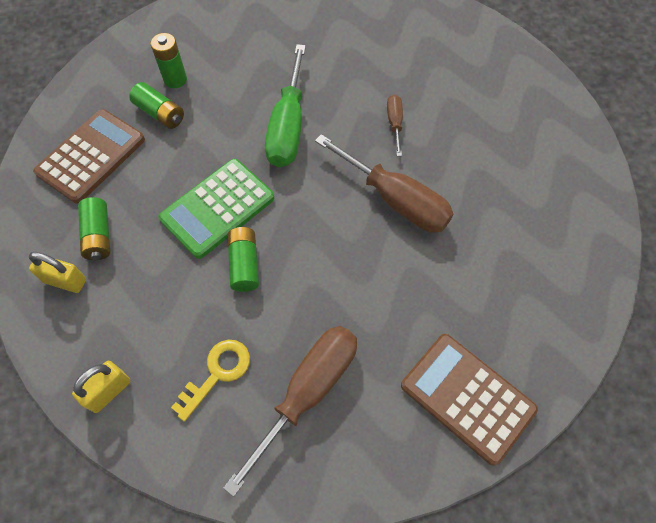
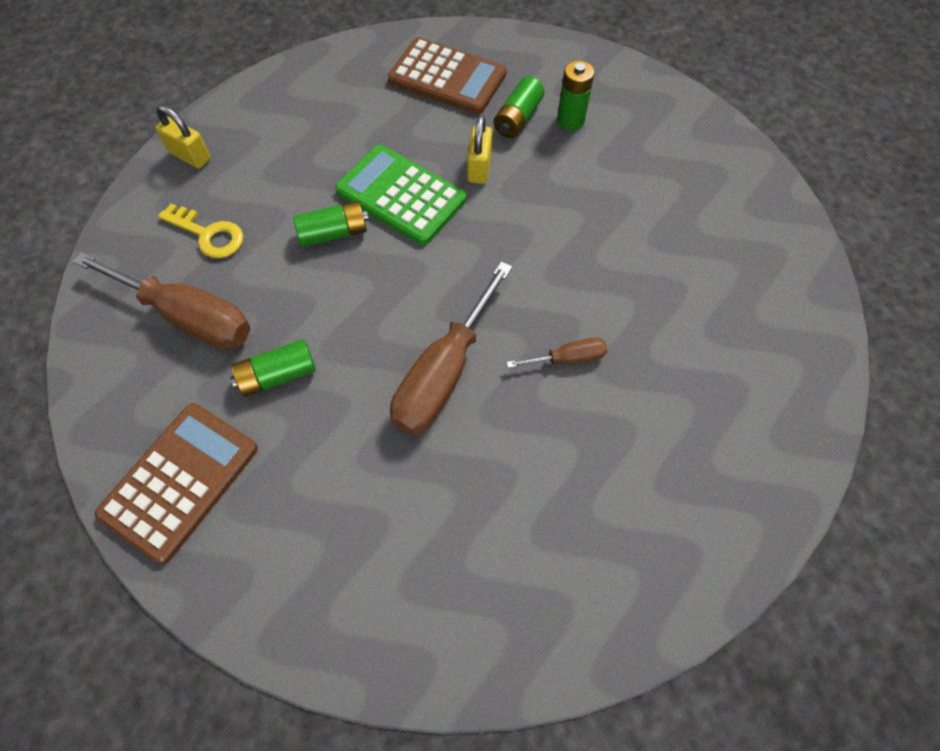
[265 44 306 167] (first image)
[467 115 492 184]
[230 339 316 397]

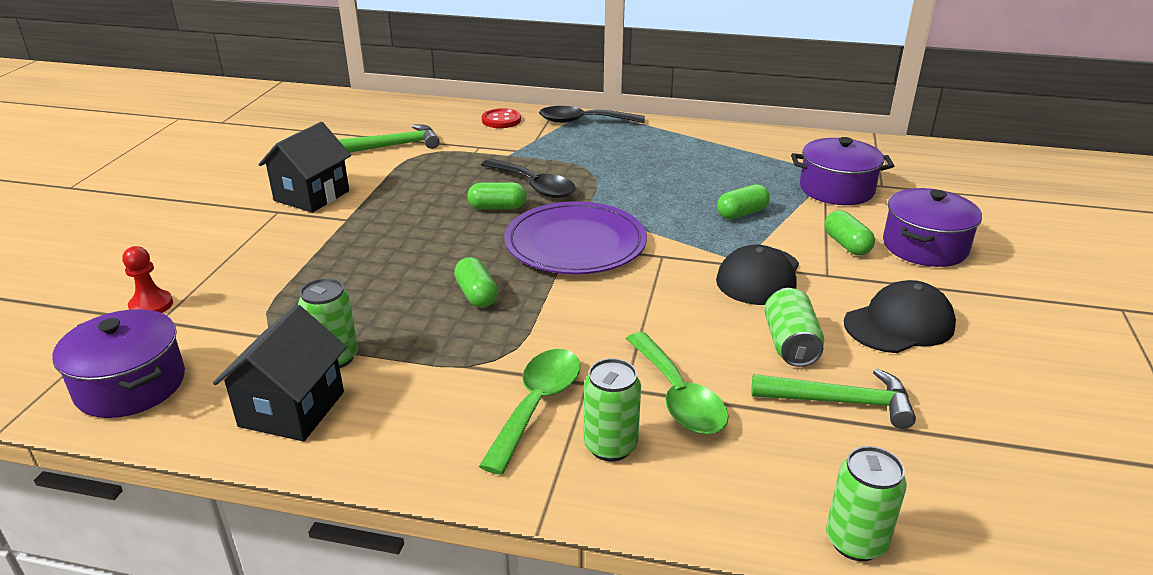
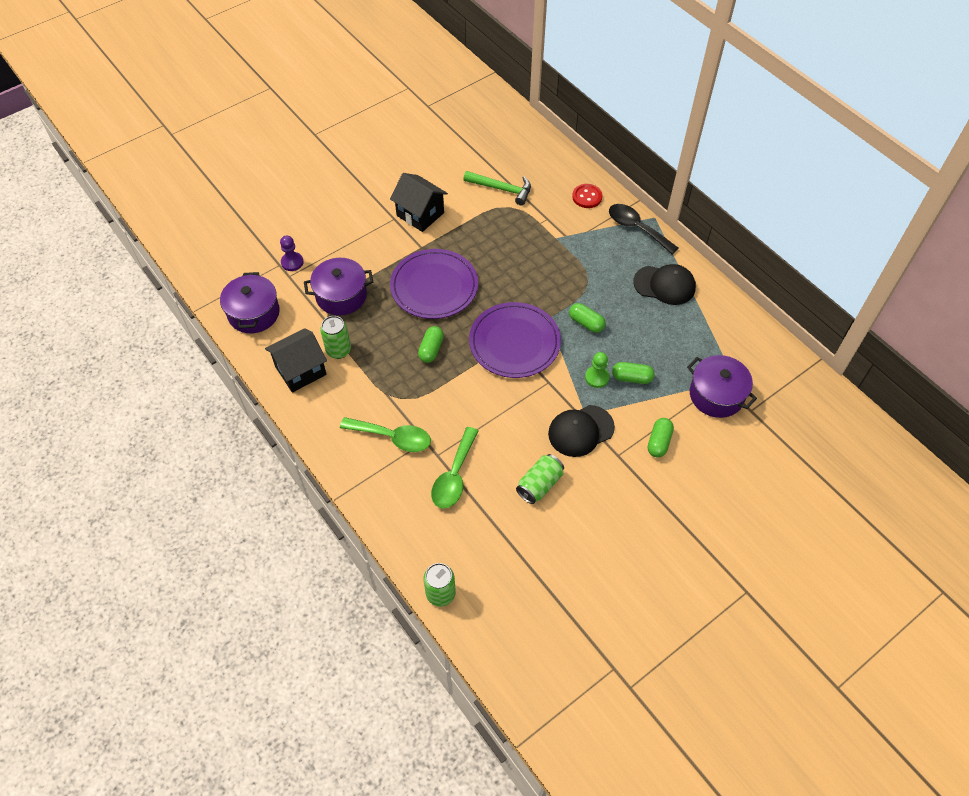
[481 159 576 198] (first image)
[584 358 641 462] (first image)
[751 368 916 429] (first image)
[390 249 478 319]
[585 352 610 388]
[569 303 606 333]
[633 264 696 305]
[304 258 373 315]
[280 236 304 271]
[390 173 448 232]
[340 417 431 452]

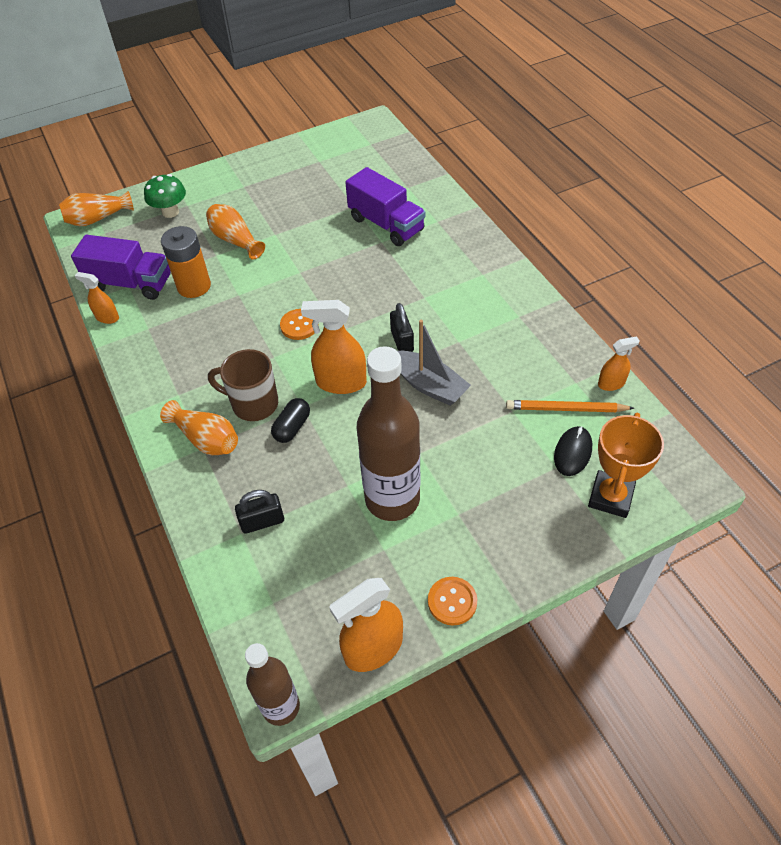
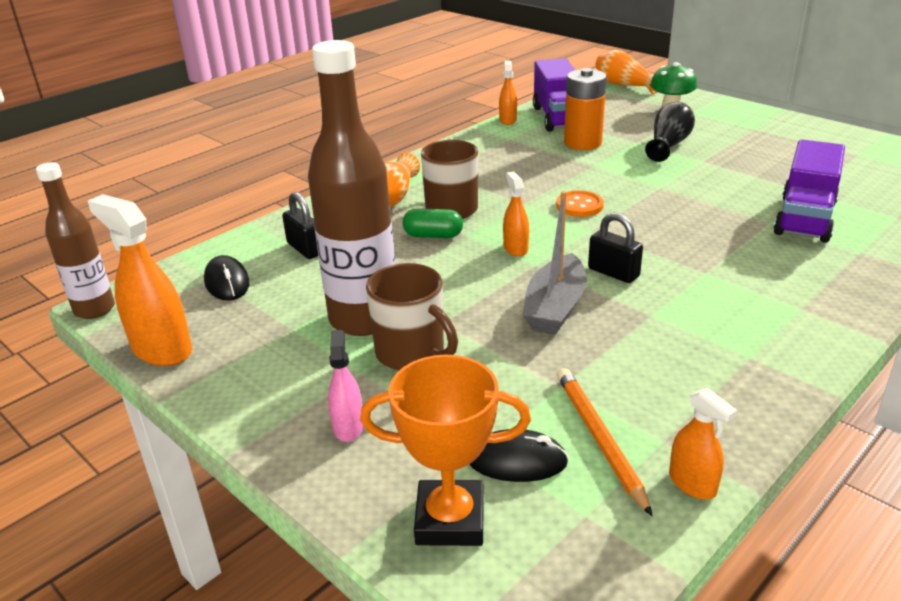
[428 577 477 626] (first image)
[204 255 250 301]
[328 330 364 442]
[366 263 458 370]
[645 102 695 162]
[403 208 463 238]
[588 212 643 283]
[503 172 529 257]

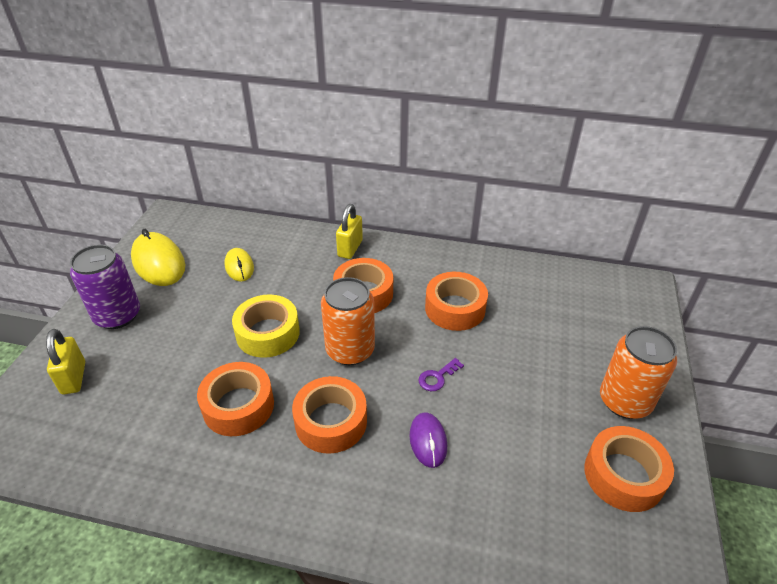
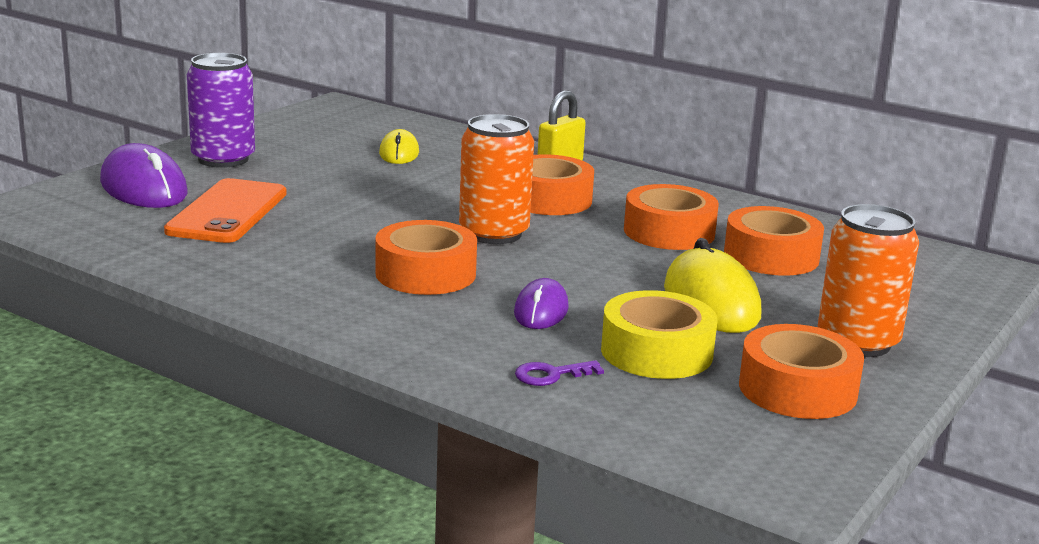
[164 178 287 243]
[664 238 761 333]
[724 206 824 276]
[601 290 718 379]
[515 360 604 386]
[100 143 188 208]

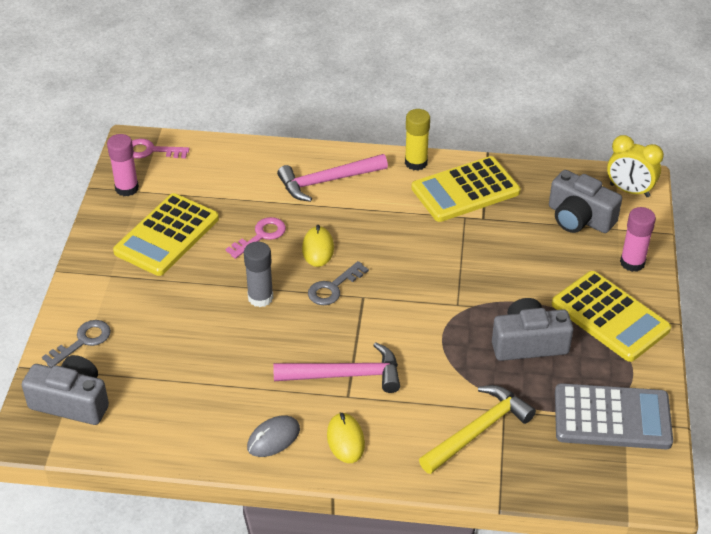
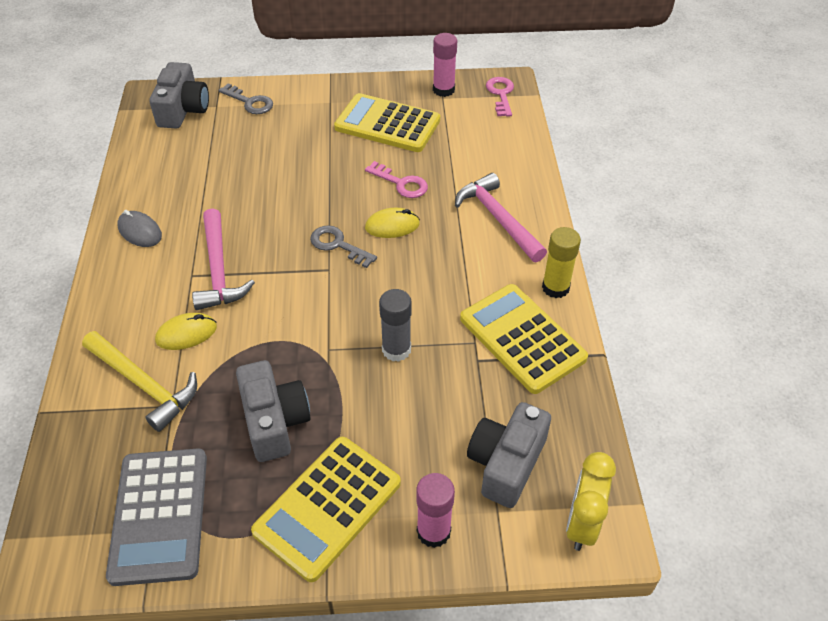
[379 289 412 362]
[155 313 217 350]

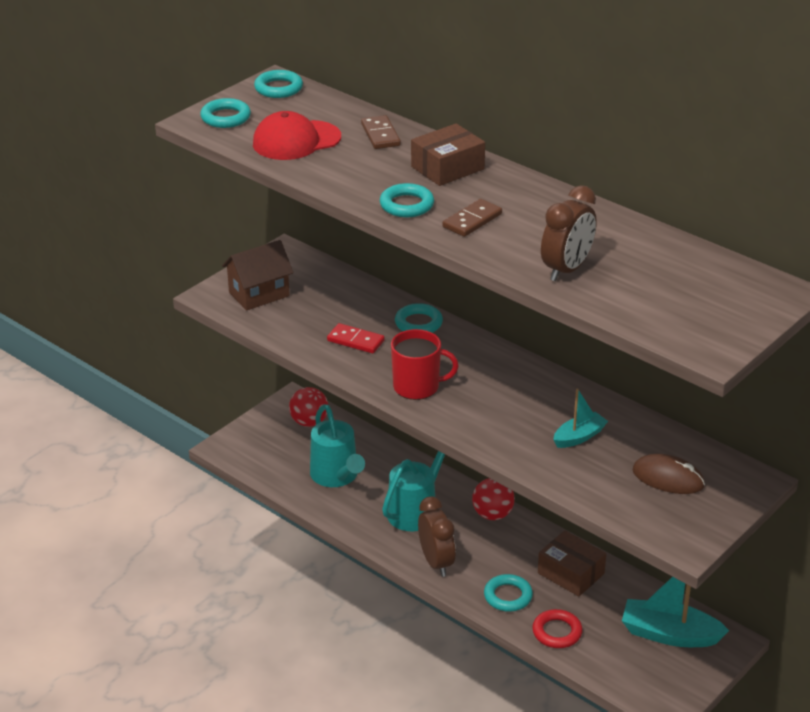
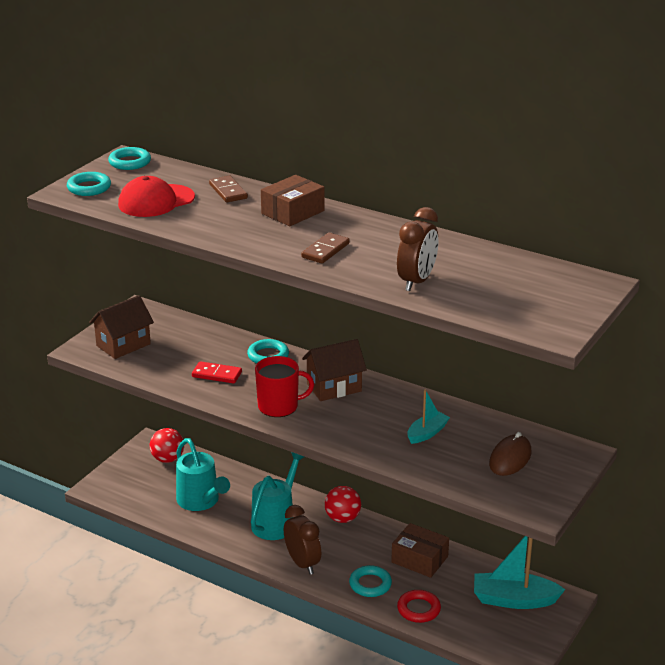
[380 183 434 217] (first image)
[302 339 367 401]
[489 432 531 476]

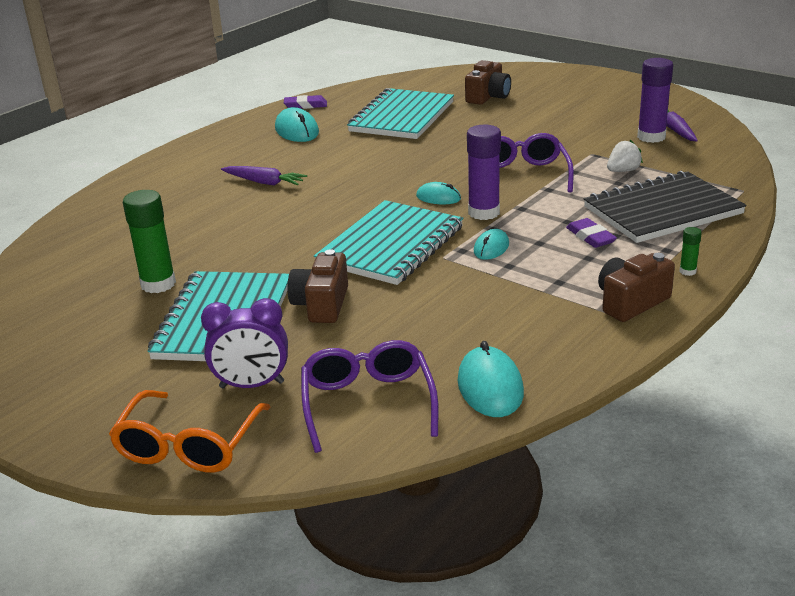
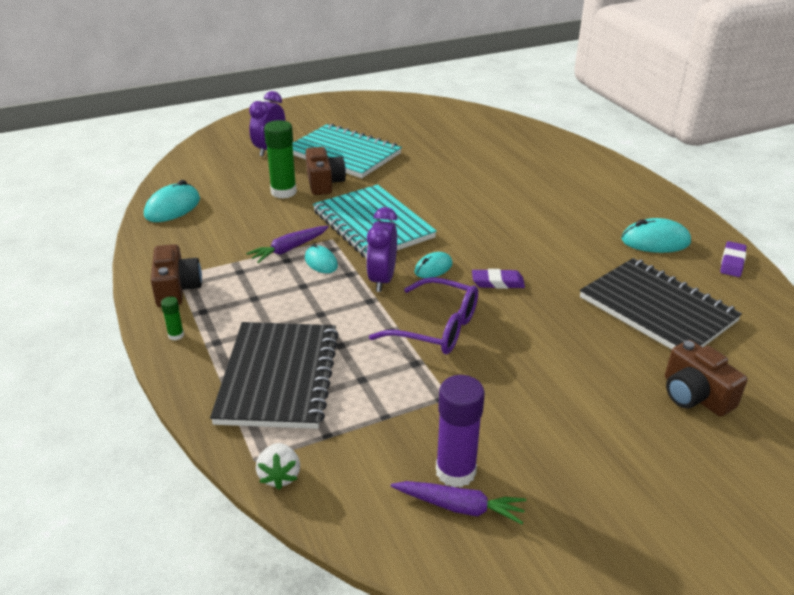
[109 390 270 473] (first image)
[301 340 439 453] (first image)
[264 120 297 199]
[246 226 329 263]
[472 269 525 289]
[256 443 300 490]
[366 207 397 292]
[580 258 742 349]
[306 147 346 195]
[144 180 200 222]

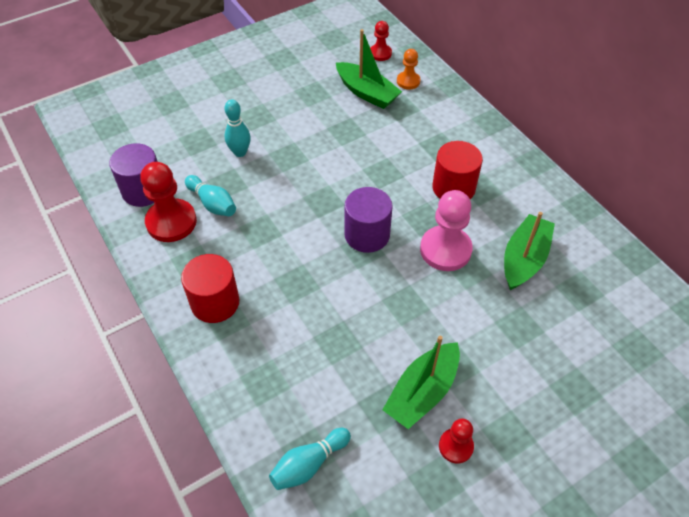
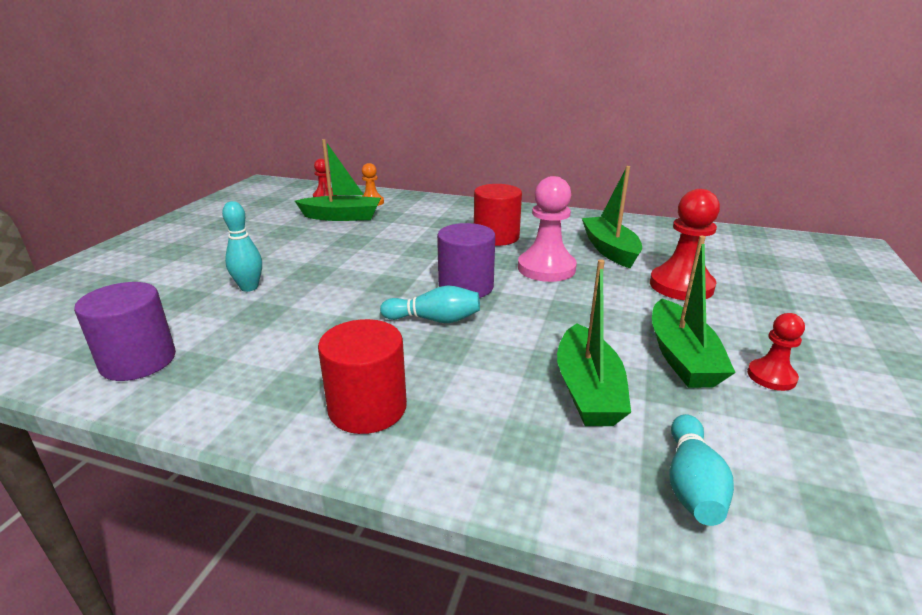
[557 259 631 426]
[650 189 720 300]
[380 285 480 323]

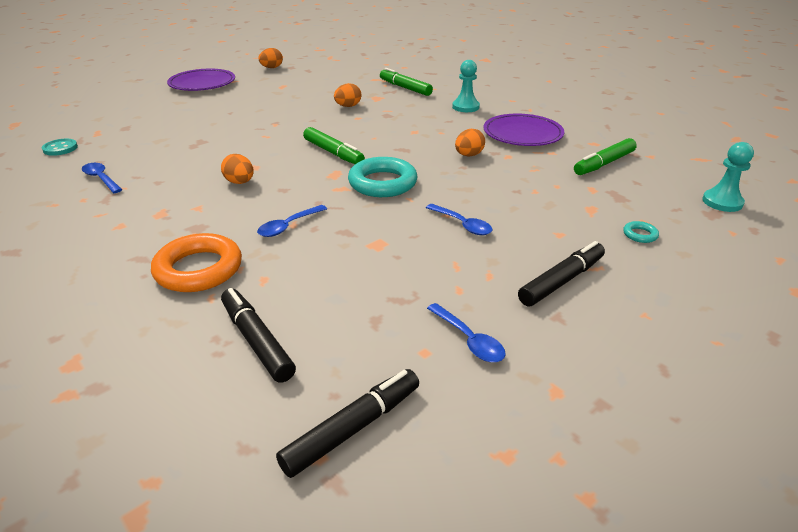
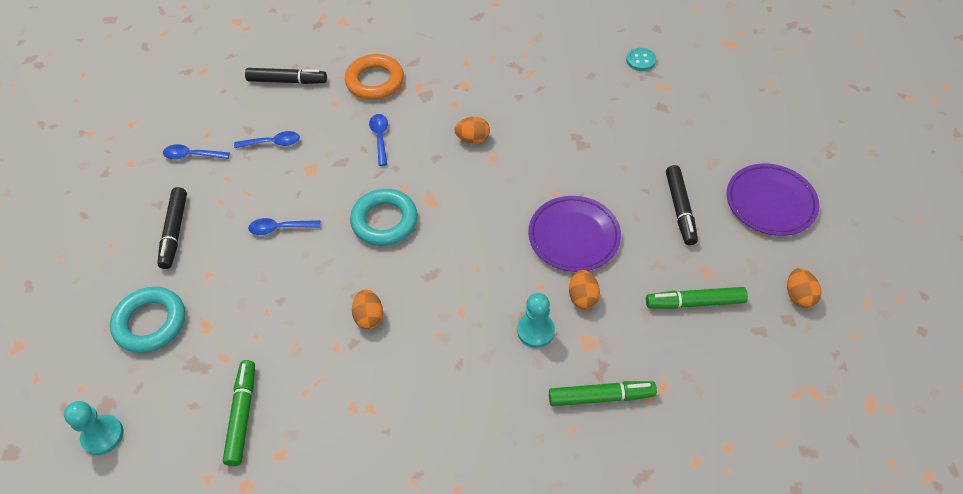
[234 131 300 148]
[666 165 698 245]
[646 287 748 309]
[517 293 555 348]
[528 196 621 272]
[110 287 185 353]

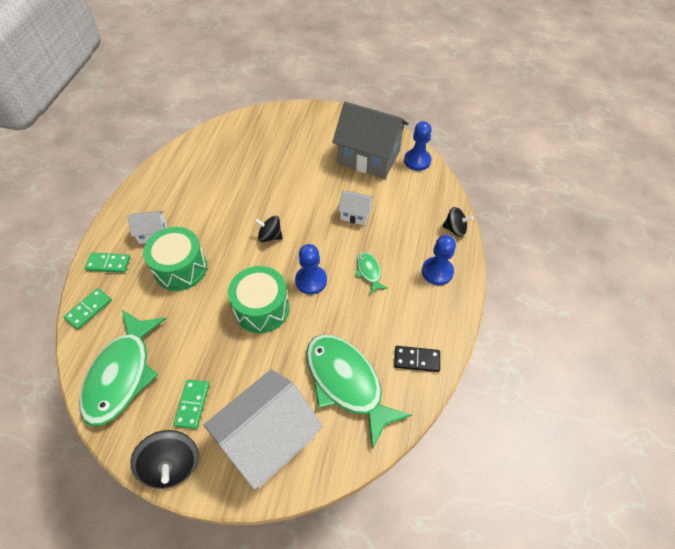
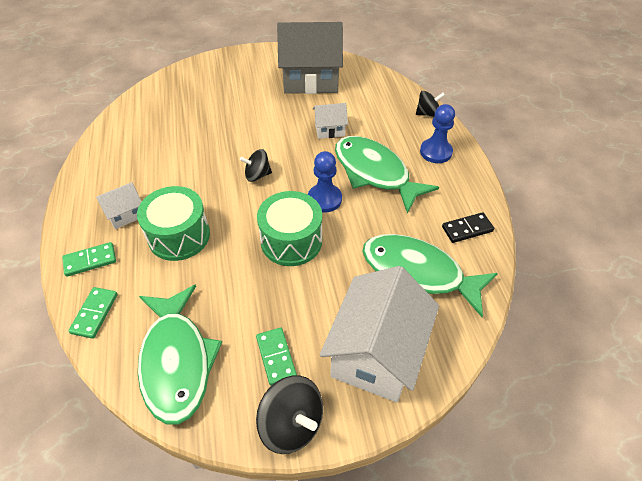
[404 121 432 171] (first image)
[335 136 439 214]

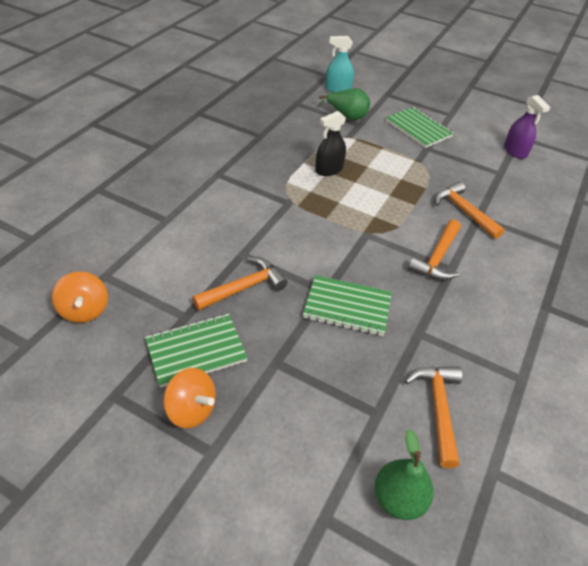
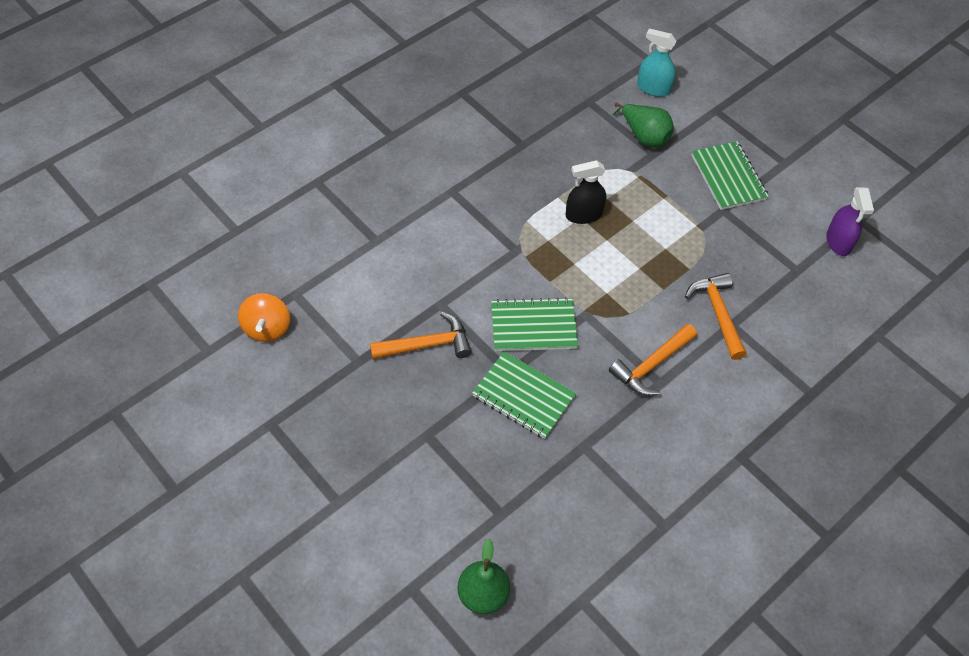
[163 368 216 428] (first image)
[405 366 462 468] (first image)
[491 297 578 351]

